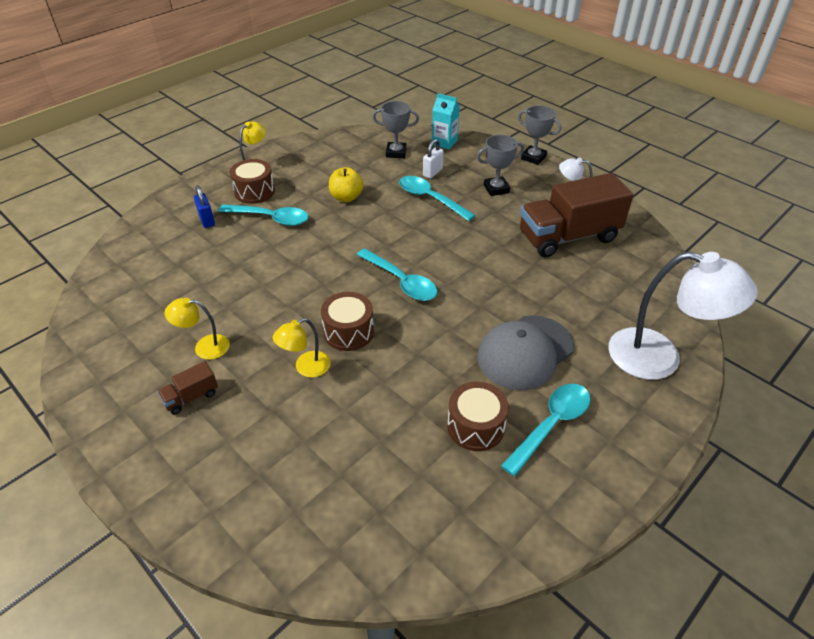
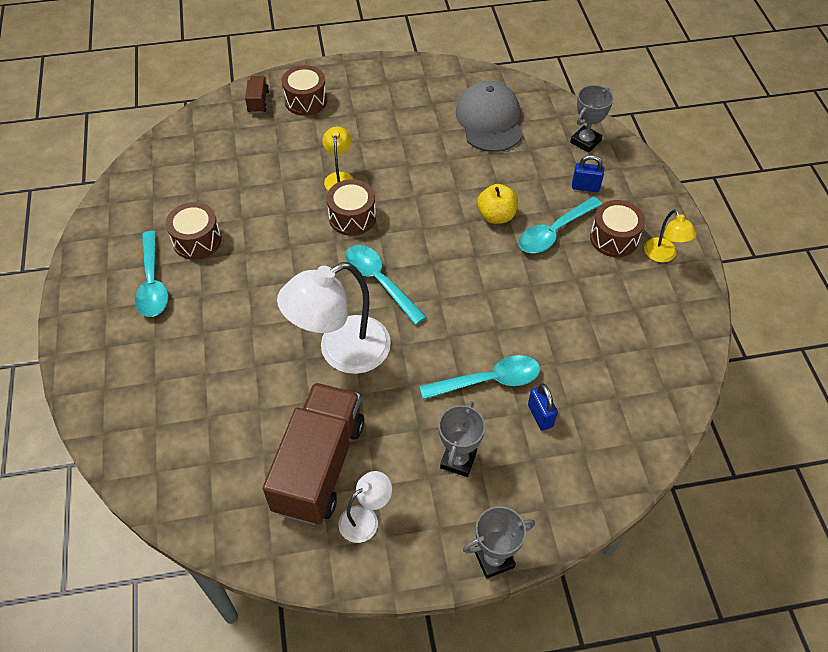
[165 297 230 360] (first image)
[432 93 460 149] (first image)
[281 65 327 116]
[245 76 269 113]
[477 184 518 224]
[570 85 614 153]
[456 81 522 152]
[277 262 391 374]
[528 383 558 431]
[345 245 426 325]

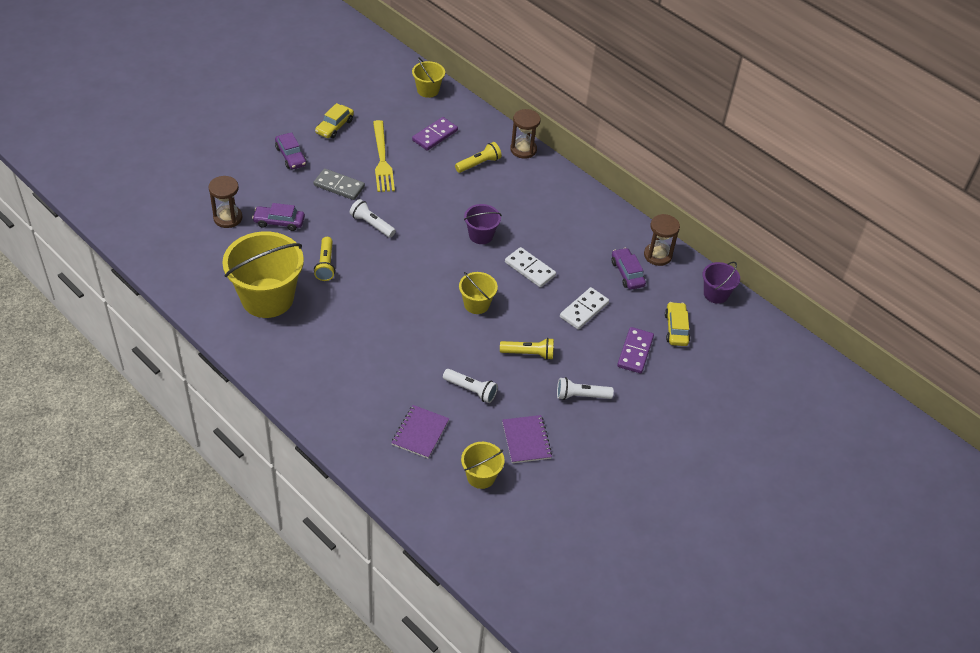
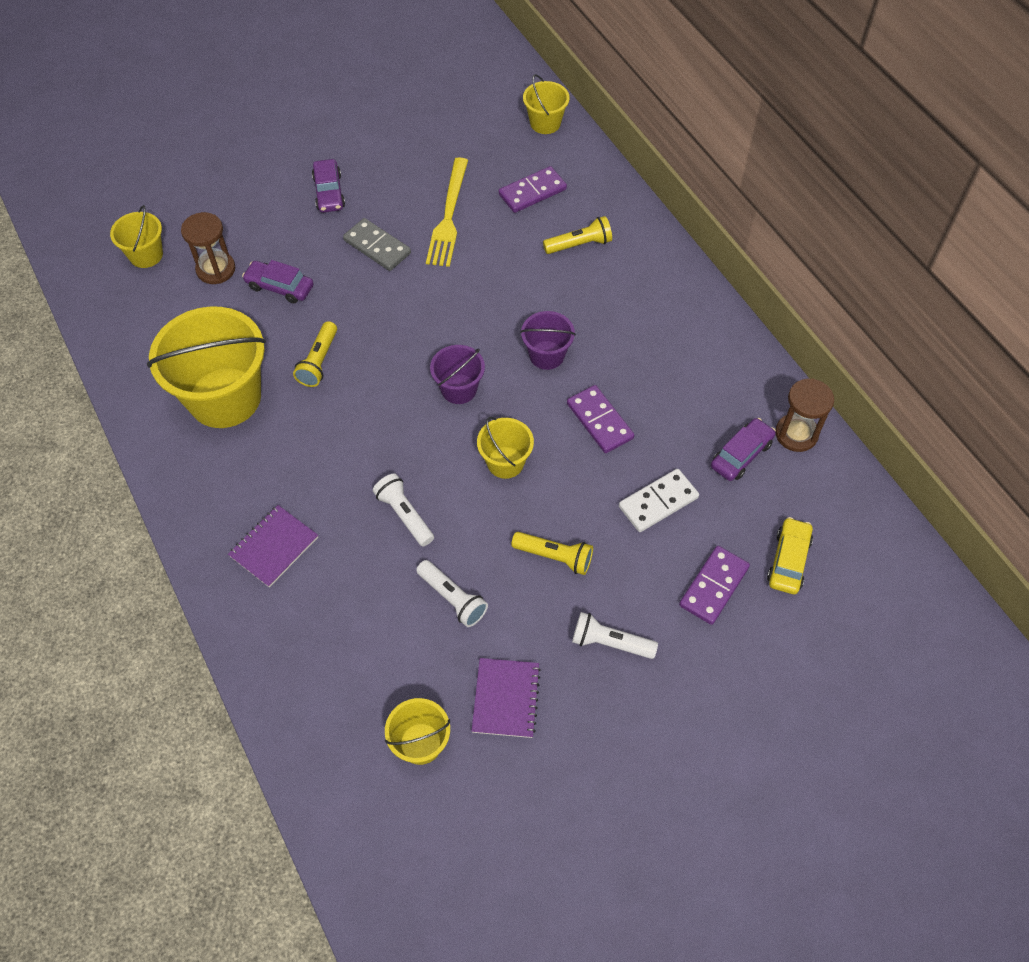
[315 103 354 138] (first image)
[510 109 541 159] (first image)
[110 205 163 268]
[373 474 434 546]
[228 505 318 587]
[430 345 485 404]
[567 385 634 453]
[711 418 776 481]

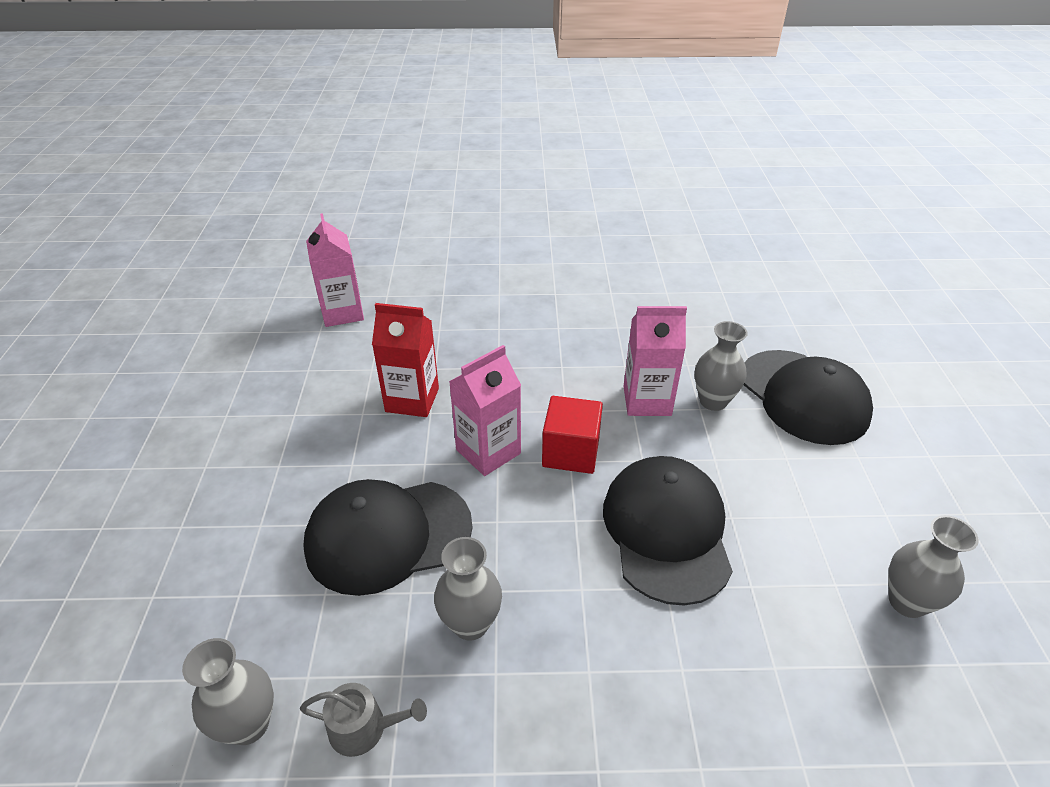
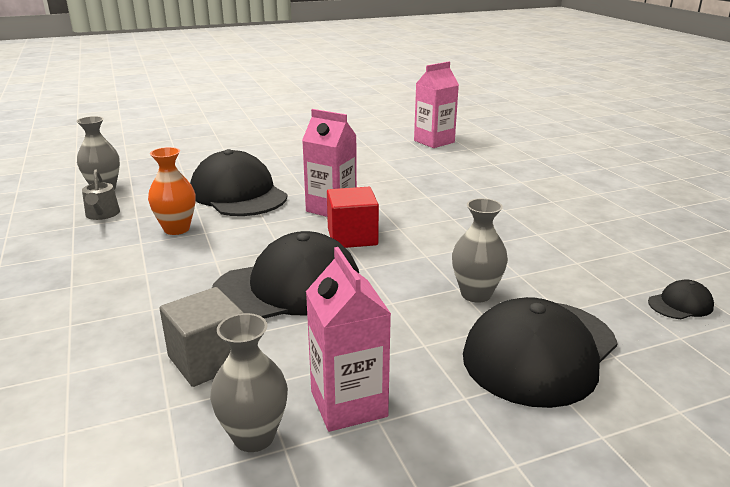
[372 303 439 417] (first image)
[159 287 244 387]
[648 280 714 319]
[306 247 391 432]
[148 147 195 235]

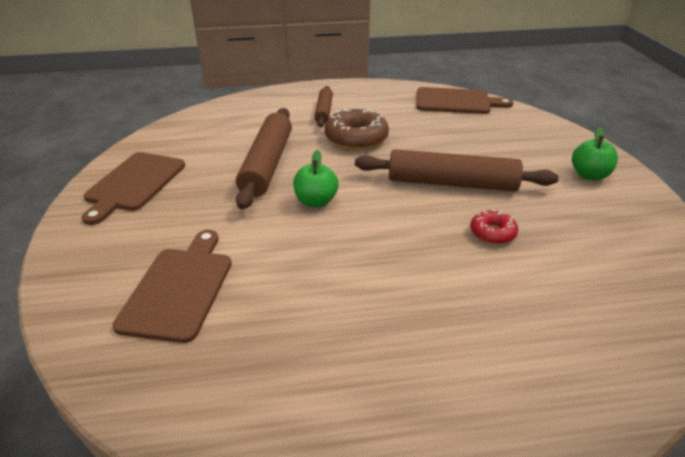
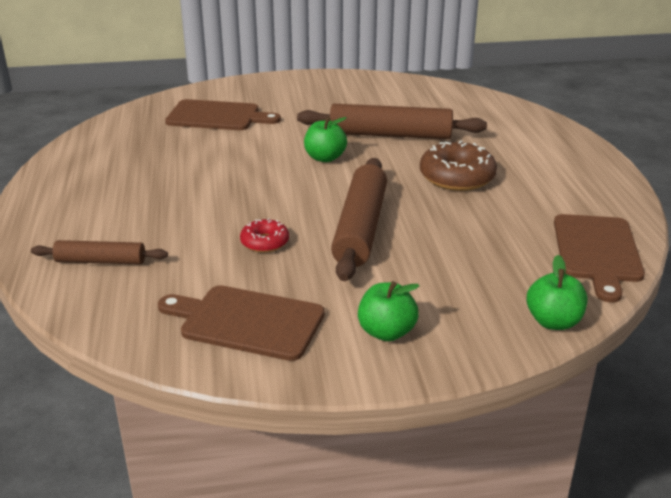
[527 255 587 330]
[158 285 325 361]
[31 240 168 265]

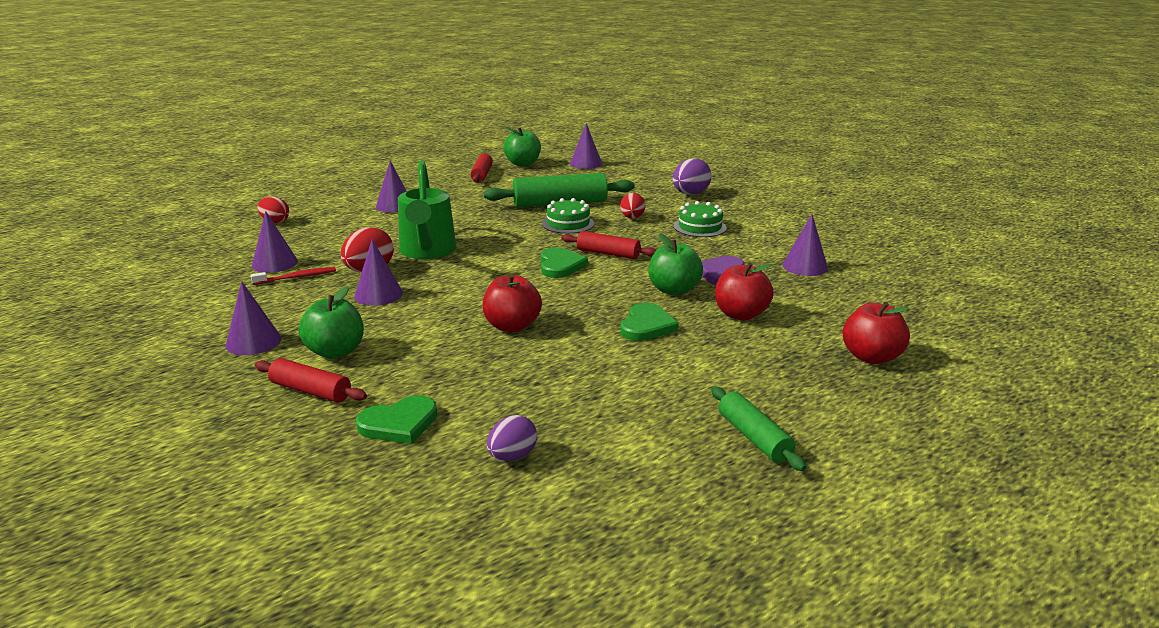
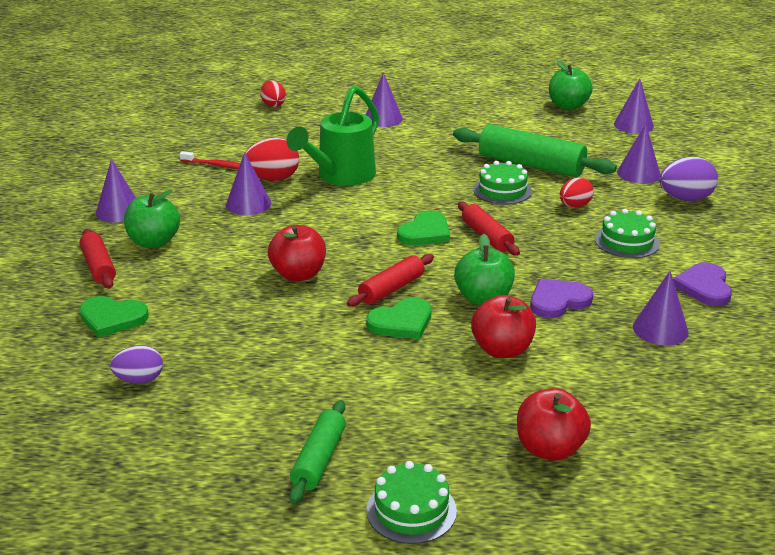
[367 461 457 544]
[673 262 732 306]
[617 124 661 184]
[347 254 434 307]

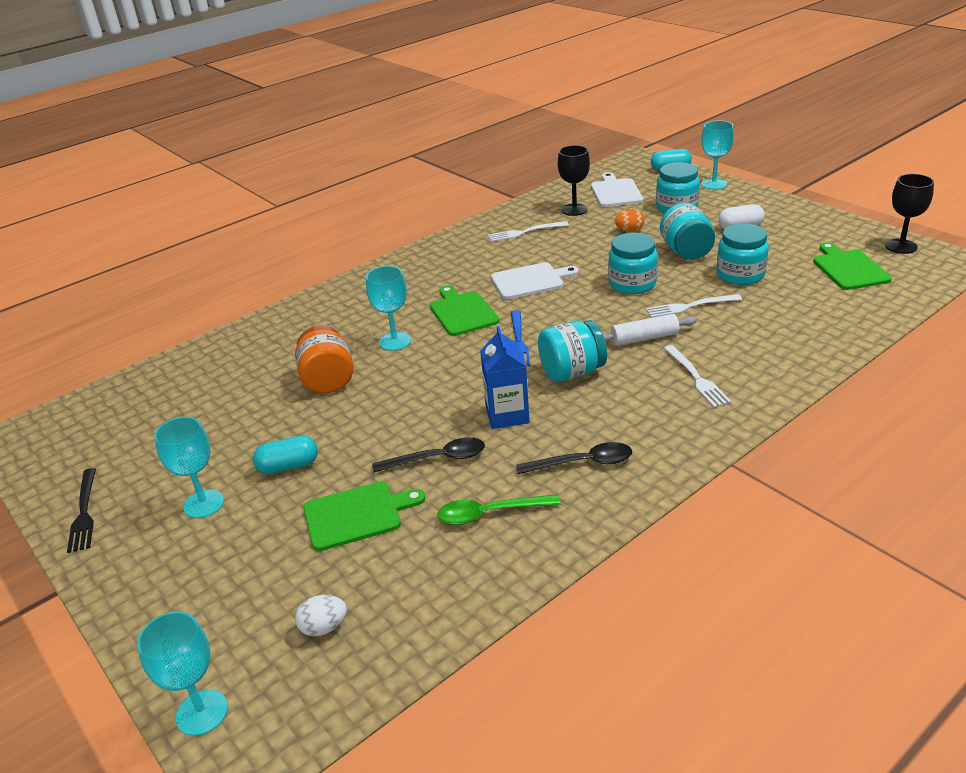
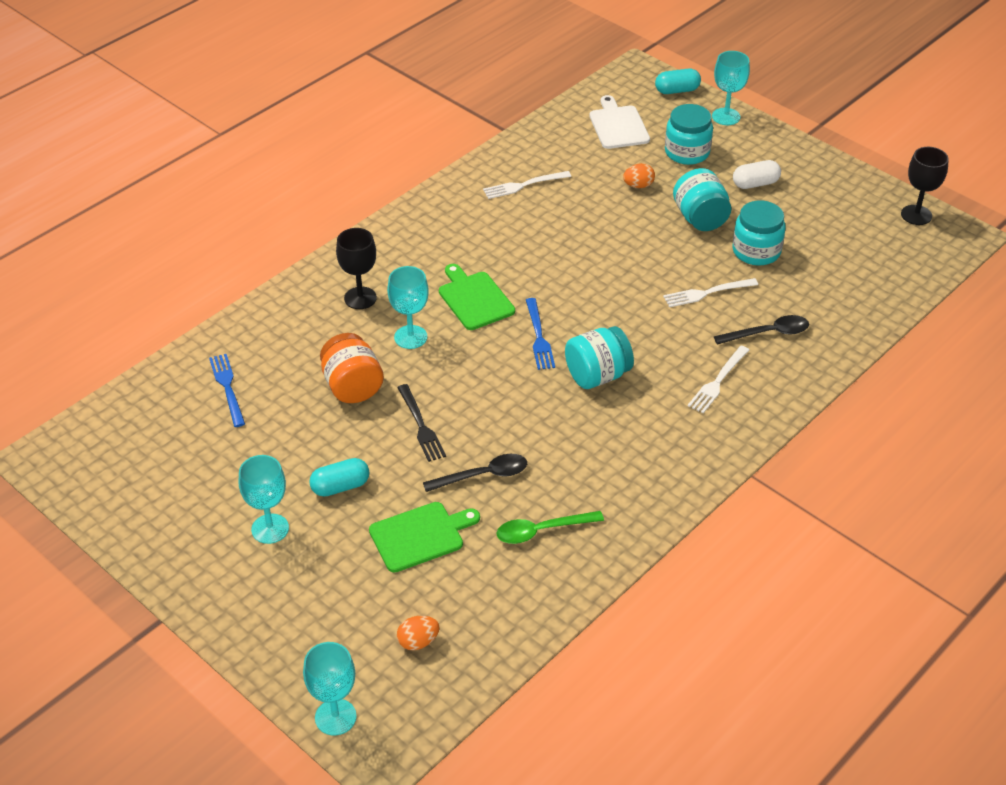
[480 326 530 429] (first image)
[491 262 579 299] (first image)
[603 314 697 346] (first image)
[608 233 658 294] (first image)
[813 242 892 290] (first image)
[209 354 245 427]
[397 384 446 462]
[714 315 809 344]
[336 228 377 309]
[397 616 440 650]
[688 346 749 413]

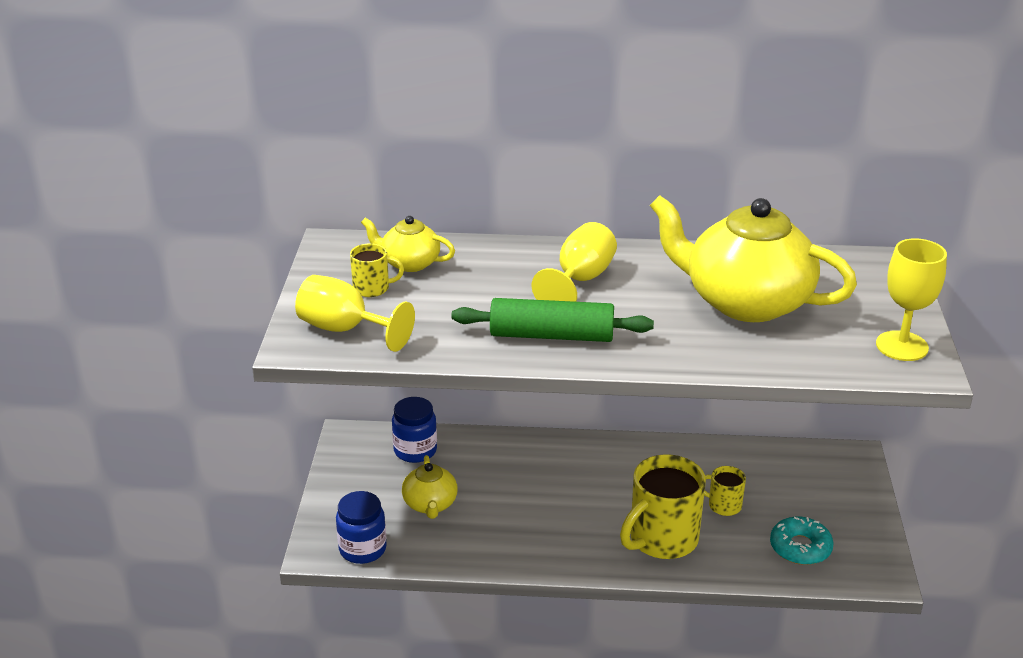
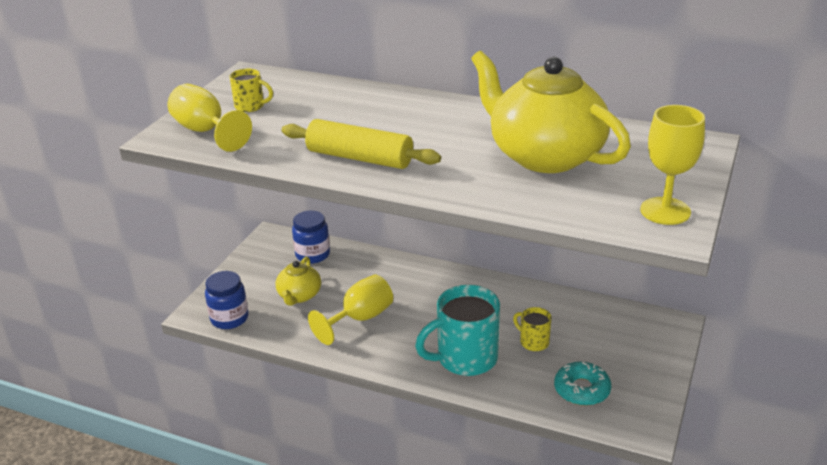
[361 216 455 272] (first image)
[308 275 393 345]
[282 119 441 169]
[415 285 500 376]

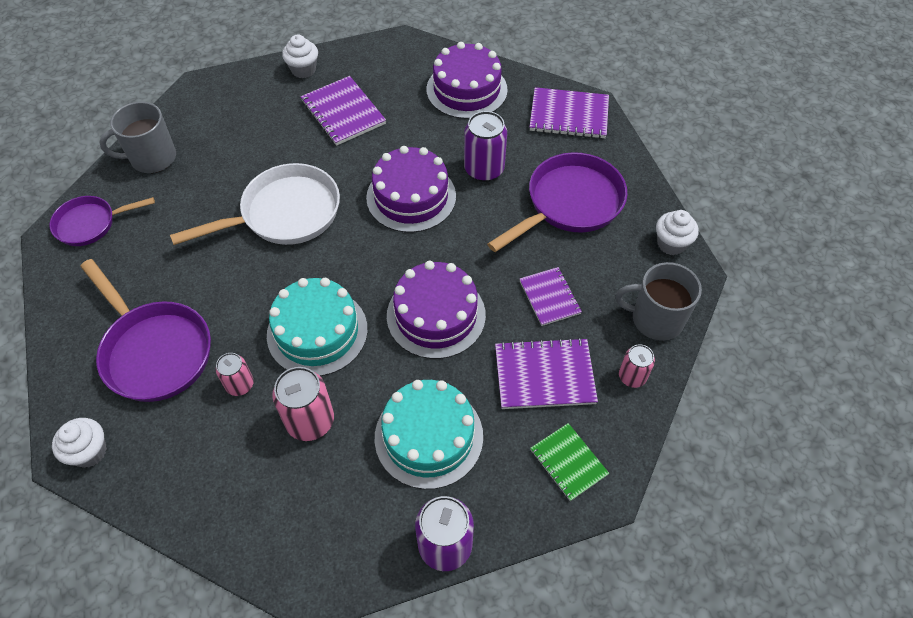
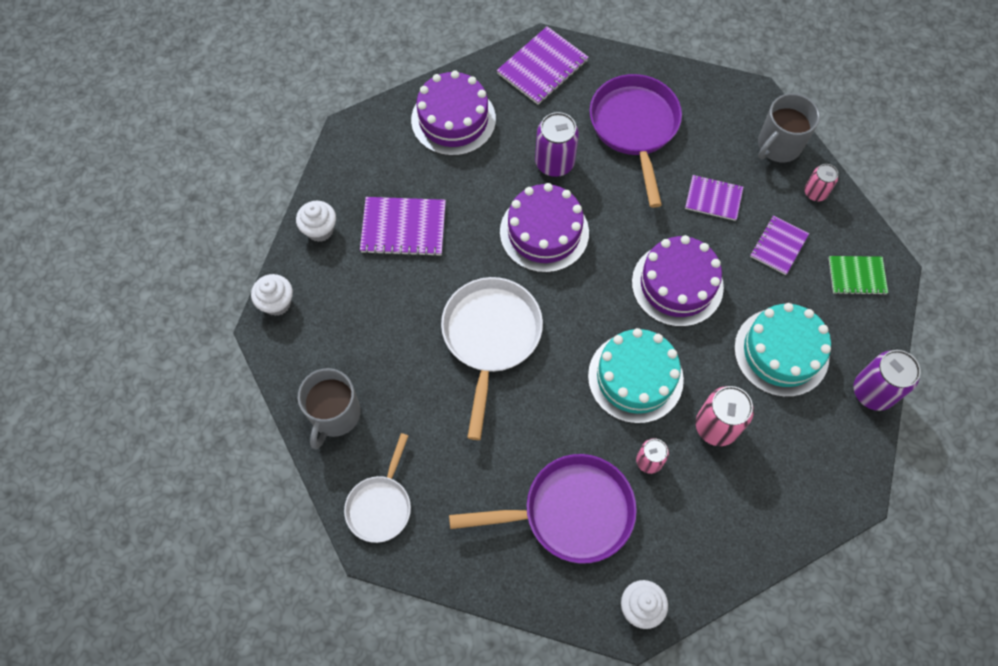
[251 274 293 316]
[344 433 411 543]
[750 215 809 275]

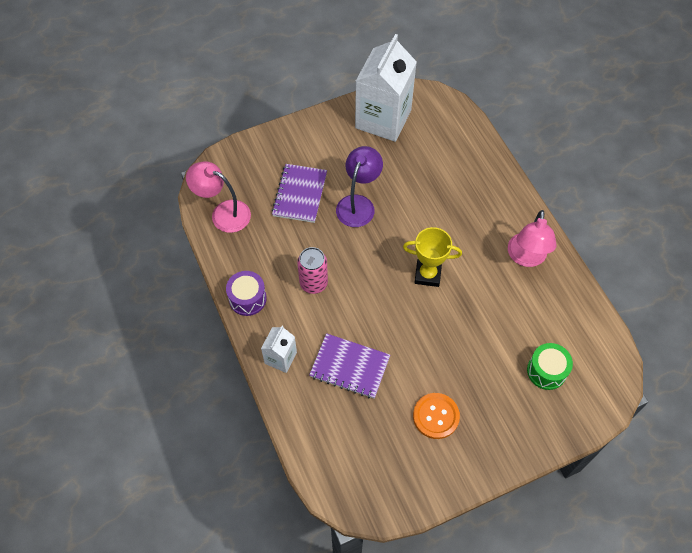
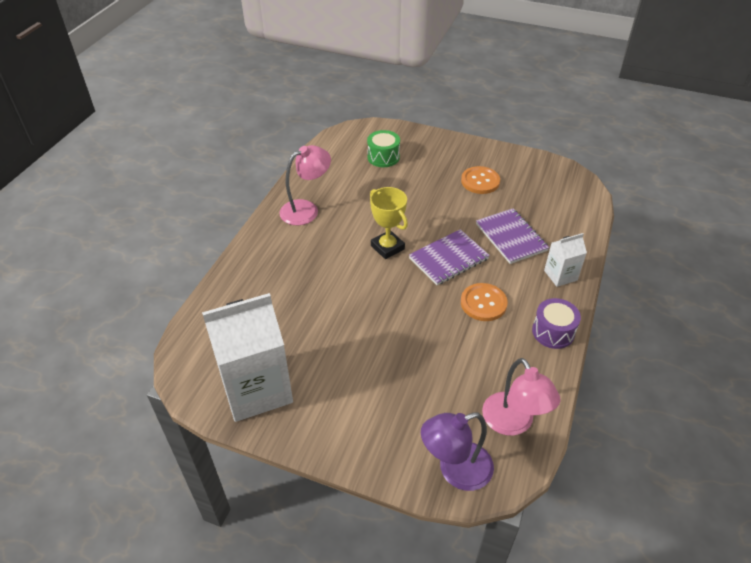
[409 229 490 285]
[421 412 494 491]
[461 283 508 321]

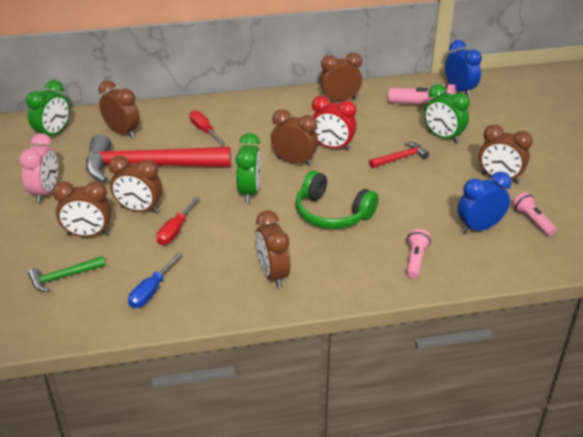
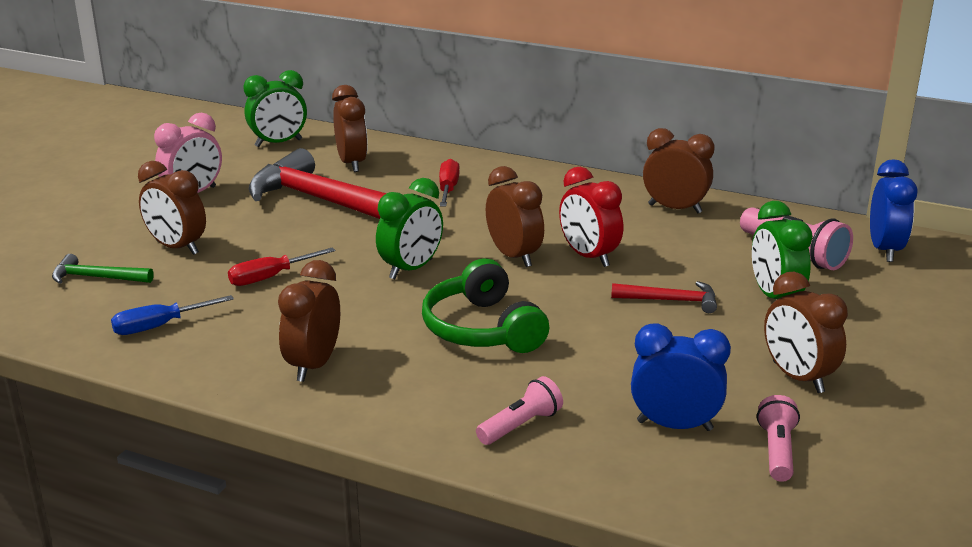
[109 156 162 213] (first image)

